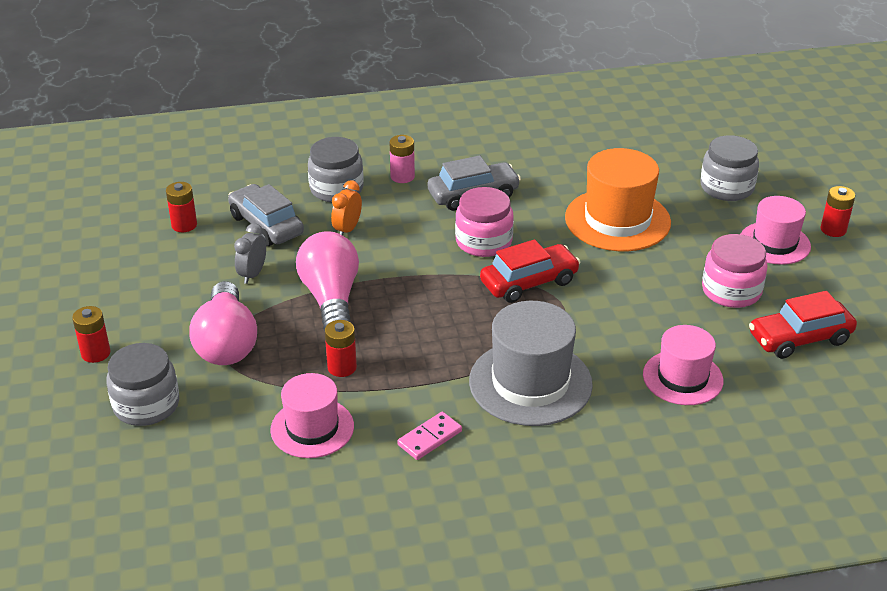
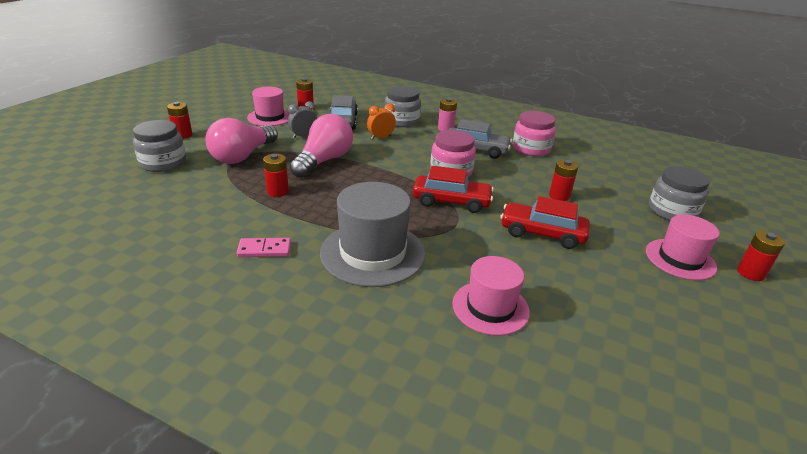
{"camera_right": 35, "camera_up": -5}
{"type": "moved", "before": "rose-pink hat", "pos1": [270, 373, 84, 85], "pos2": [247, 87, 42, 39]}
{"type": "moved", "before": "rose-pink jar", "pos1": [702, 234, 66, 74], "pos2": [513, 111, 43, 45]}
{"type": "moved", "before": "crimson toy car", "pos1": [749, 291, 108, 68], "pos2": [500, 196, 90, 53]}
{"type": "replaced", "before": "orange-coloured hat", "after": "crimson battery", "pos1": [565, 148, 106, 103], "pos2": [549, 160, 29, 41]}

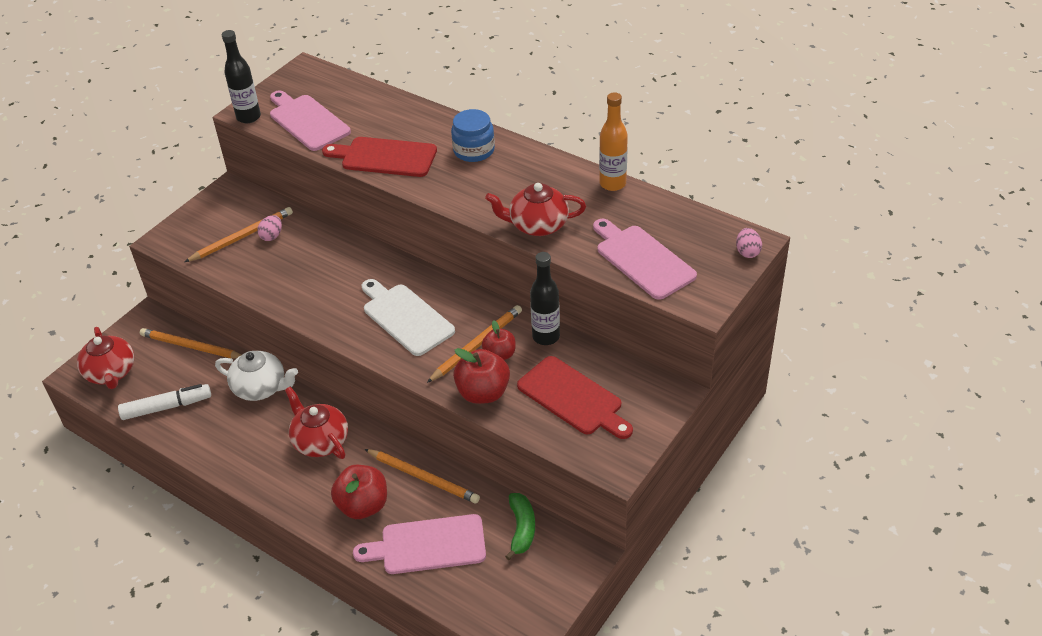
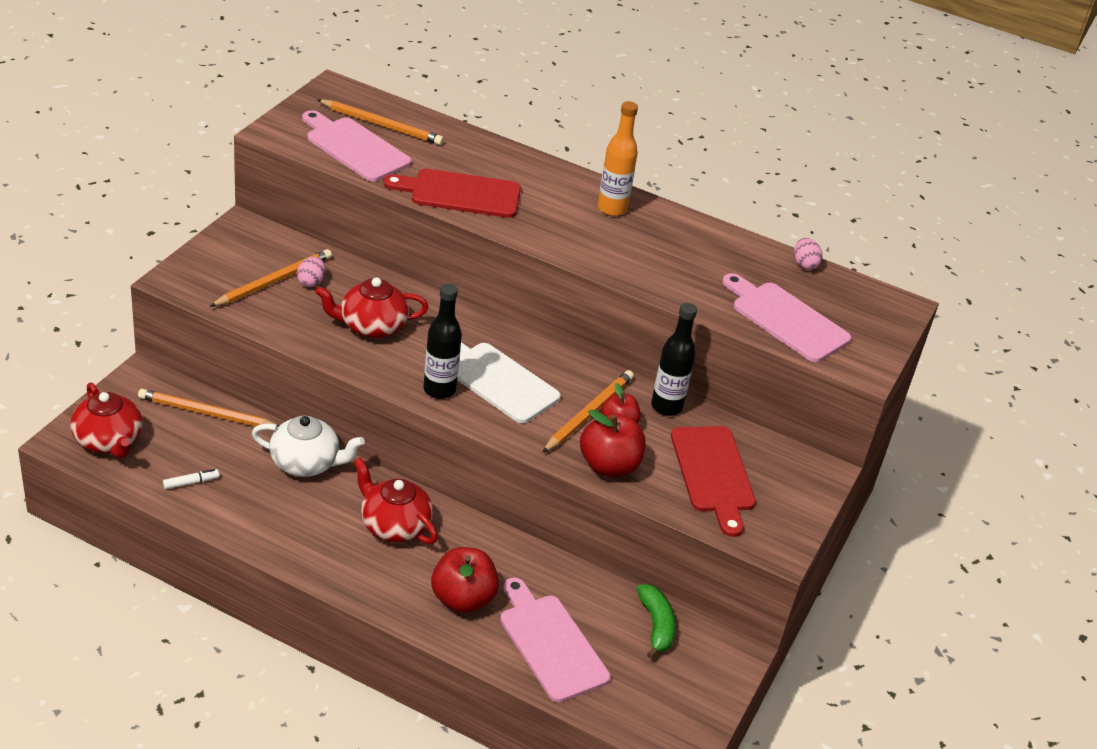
{"camera_right": -15, "camera_up": -5}
{"type": "removed", "before": "cobalt jar", "pos1": [451, 109, 44, 53]}
{"type": "moved", "before": "ebony flask", "pos1": [222, 30, 39, 93], "pos2": [424, 283, 38, 116]}
{"type": "moved", "before": "orange-coloured lead pencil", "pos1": [365, 449, 115, 54], "pos2": [317, 99, 127, 46]}
{"type": "moved", "before": "crimson china teapot", "pos1": [485, 183, 101, 53], "pos2": [315, 277, 114, 61]}
{"type": "moved", "before": "orange-coloured flask", "pos1": [599, 93, 29, 98], "pos2": [598, 101, 40, 115]}
{"type": "moved", "before": "rose-pink egg", "pos1": [736, 228, 26, 30], "pos2": [794, 238, 29, 32]}
{"type": "turned", "before": "rose-pink bread board", "pos1": [353, 514, 133, 60], "pos2": [500, 578, 110, 124], "turn": 75}
{"type": "turned", "before": "crimson bread board", "pos1": [517, 356, 116, 83], "pos2": [671, 426, 85, 111], "turn": 45}
{"type": "resized", "before": "pure white marker pen", "pos1": [118, 384, 93, 36], "pos2": [163, 469, 56, 20], "scale": 0.49}

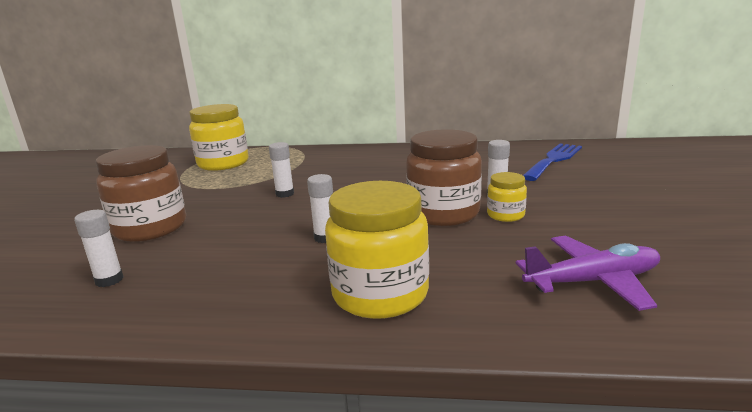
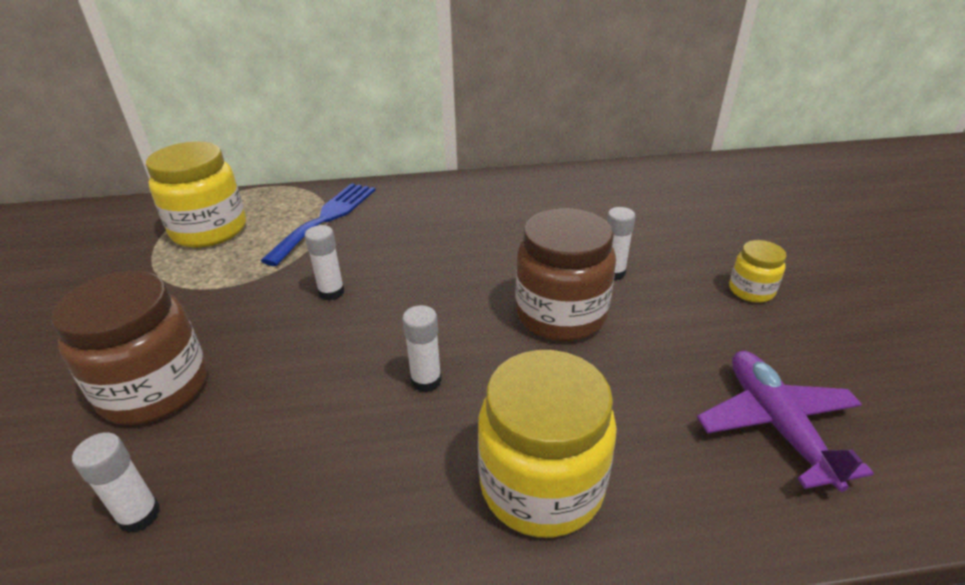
{"camera_right": -15, "camera_up": 15}
{"type": "moved", "before": "yellow jar", "pos1": [487, 172, 40, 50], "pos2": [729, 240, 58, 63]}
{"type": "moved", "before": "cobalt dinner fork", "pos1": [523, 143, 59, 38], "pos2": [261, 183, 114, 83]}
{"type": "turned", "before": "royal purple aeroplane", "pos1": [516, 235, 144, 76], "pos2": [697, 351, 177, 141], "turn": -75}

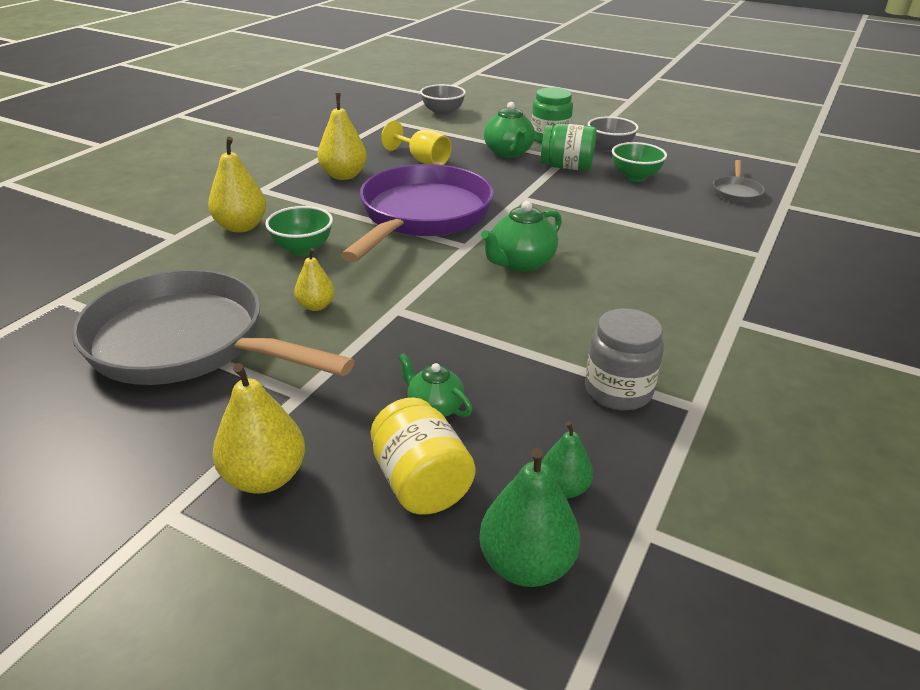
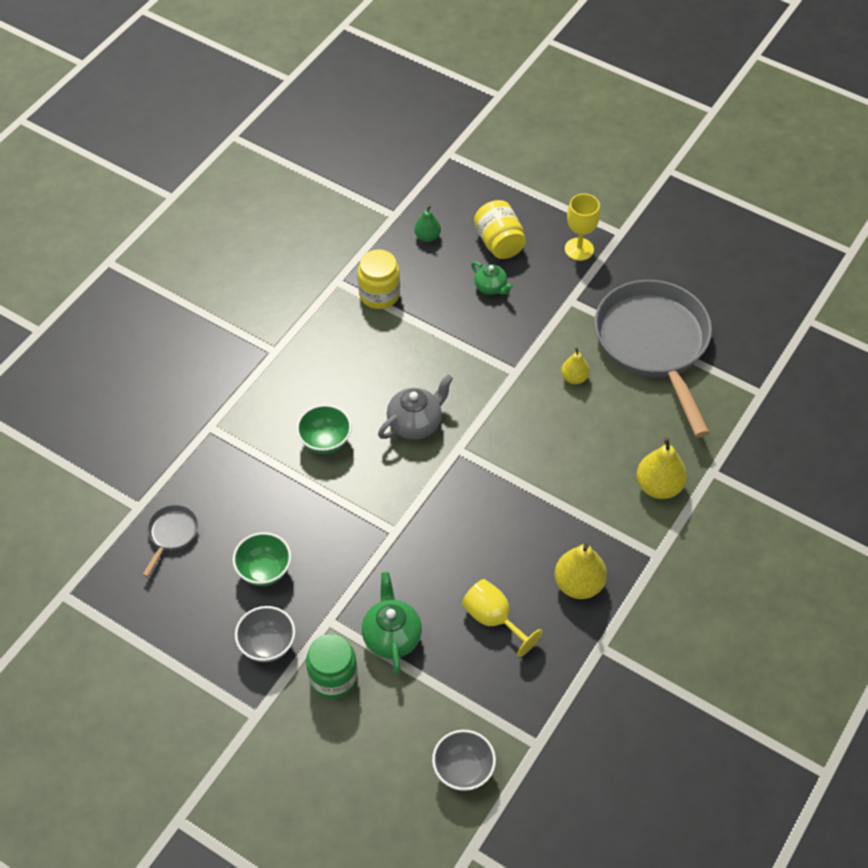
{"camera_right": -175, "camera_up": 20}
{"type": "removed", "before": "royal purple skillet", "pos1": [341, 164, 153, 98]}
{"type": "removed", "before": "emerald pear", "pos1": [479, 448, 101, 139]}
{"type": "removed", "before": "emerald jar", "pos1": [541, 123, 56, 48]}
{"type": "moved", "before": "emerald deep dish", "pos1": [265, 206, 68, 50], "pos2": [296, 404, 56, 50]}
{"type": "replaced", "before": "yellow pear", "after": "yellow wine glass", "pos1": [213, 363, 92, 131], "pos2": [565, 194, 35, 67]}
{"type": "recoloured", "before": "emerald china teapot", "after": "gray china teapot", "pos1": [481, 201, 81, 71], "pos2": [378, 375, 75, 65]}
{"type": "recoloured", "before": "gray jar", "after": "yellow jar", "pos1": [585, 308, 79, 103], "pos2": [357, 249, 43, 60]}
{"type": "turned", "before": "gray skillet", "pos1": [72, 269, 283, 116], "pos2": [594, 280, 118, 157], "turn": -135}

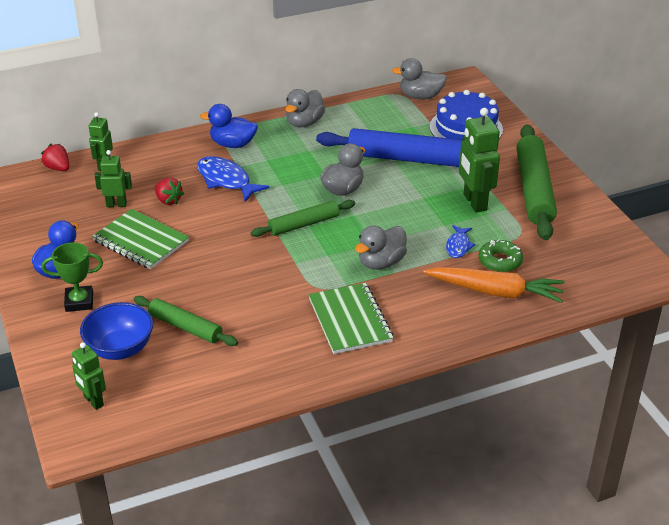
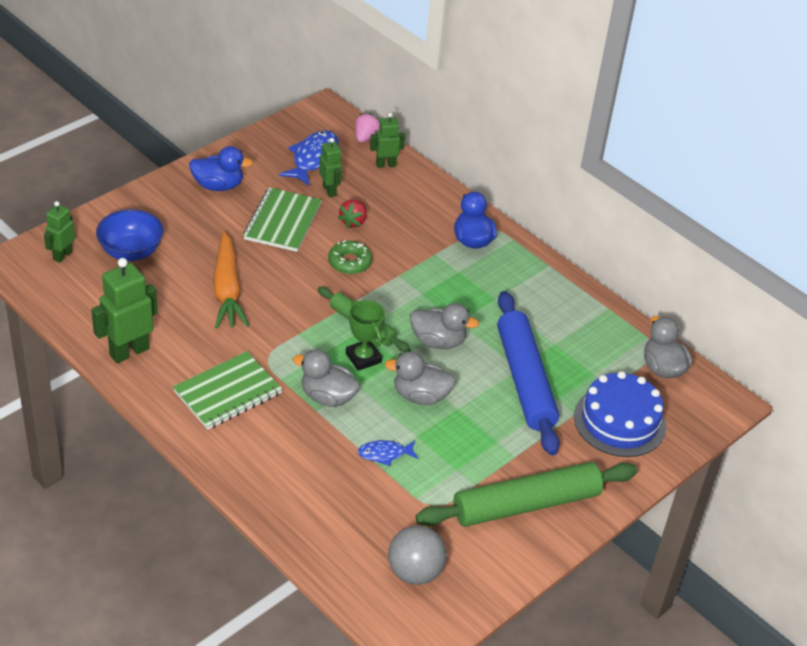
{"camera_right": 65, "camera_up": 5}
{"type": "removed", "before": "emerald rolling pin", "pos1": [134, 296, 104, 50]}
{"type": "added", "after": "gray play ball", "pos2": [388, 526, 58, 59]}
{"type": "moved", "before": "emerald prize cup", "pos1": [42, 242, 61, 70], "pos2": [346, 300, 39, 71]}
{"type": "moved", "before": "cobalt toy fish", "pos1": [197, 156, 73, 46], "pos2": [279, 130, 60, 56]}
{"type": "moved", "before": "gray toy duck", "pos1": [285, 89, 40, 38], "pos2": [385, 352, 71, 53]}
{"type": "moved", "before": "orange-coloured root vegetable", "pos1": [423, 267, 142, 36], "pos2": [213, 231, 36, 97]}
{"type": "moved", "before": "emerald robot", "pos1": [459, 108, 41, 104], "pos2": [91, 258, 67, 105]}
{"type": "moved", "before": "emerald doughnut", "pos1": [478, 239, 45, 33], "pos2": [328, 241, 44, 33]}
{"type": "recoloured", "before": "crimson toy strawberry", "after": "rose-pink toy strawberry", "pos1": [41, 144, 28, 27], "pos2": [355, 113, 25, 30]}

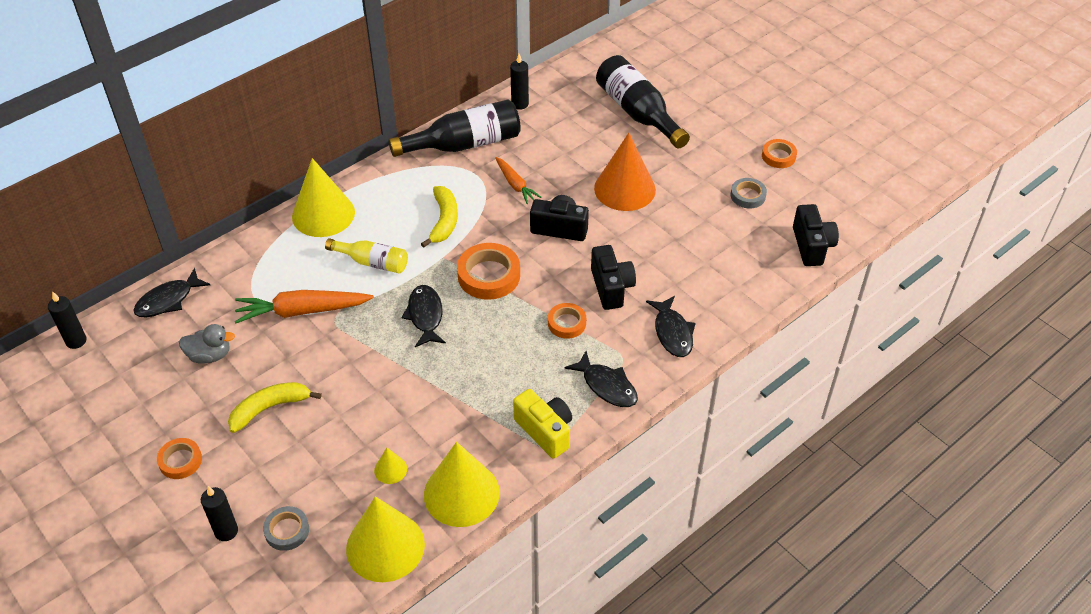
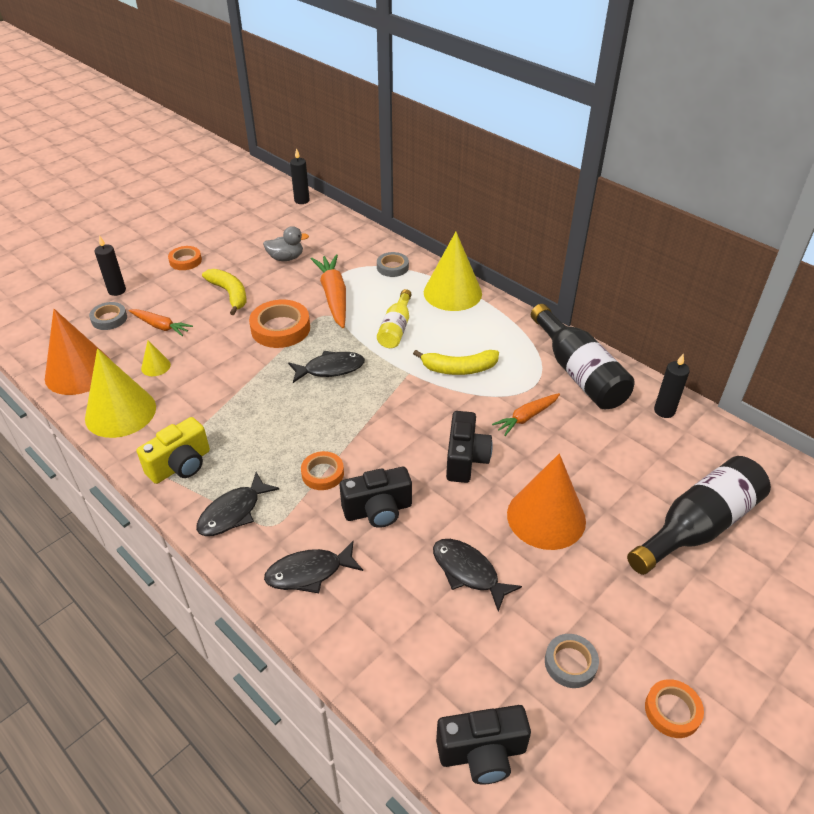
{"camera_right": 85, "camera_up": -5}
{"type": "added", "after": "orange-coloured root vegetable", "pos2": [128, 309, 65, 27]}
{"type": "added", "after": "gray sticky tape", "pos2": [377, 252, 32, 25]}
{"type": "moved", "before": "ebony toy fish", "pos1": [133, 268, 77, 49], "pos2": [433, 539, 89, 73]}
{"type": "moved", "before": "orange-coloured sticky tape", "pos1": [457, 243, 63, 57], "pos2": [249, 300, 61, 48]}
{"type": "recoloured", "before": "yellow cone", "after": "orange-coloured cone", "pos1": [346, 496, 79, 86], "pos2": [45, 309, 66, 86]}
{"type": "turned", "before": "gray toy duck", "pos1": [179, 324, 56, 40], "pos2": [263, 226, 46, 35], "turn": -90}

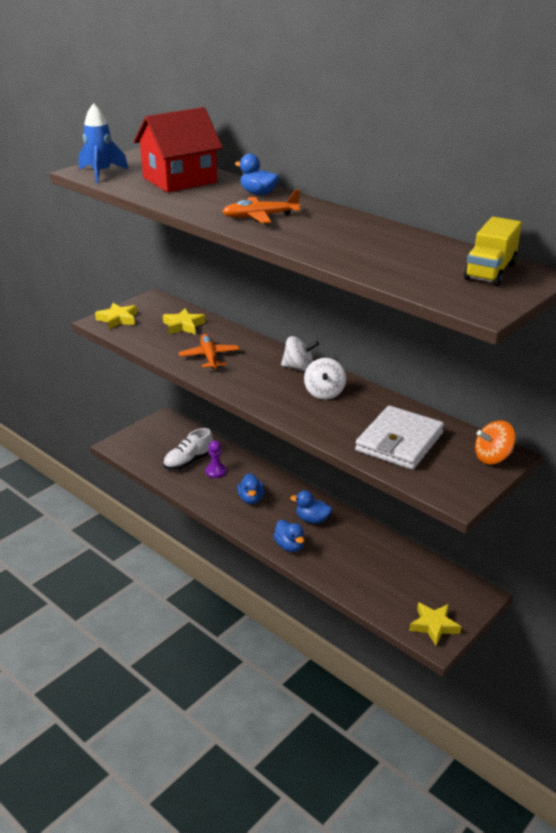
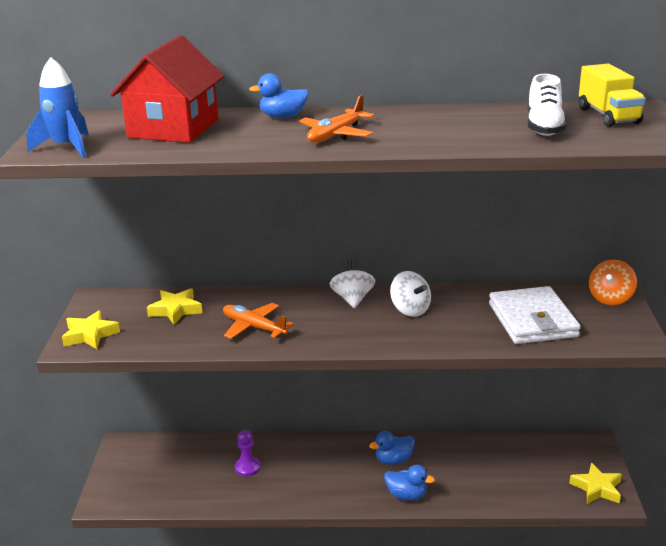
{"camera_right": -40, "camera_up": -5}
{"type": "removed", "before": "cobalt toy duck", "pos1": [237, 473, 27, 31]}
{"type": "moved", "before": "pure white lace-up shoe", "pos1": [163, 428, 50, 42], "pos2": [527, 74, 40, 62]}
{"type": "turned", "before": "pure white toy top", "pos1": [281, 336, 38, 35], "pos2": [330, 259, 45, 49], "turn": -60}

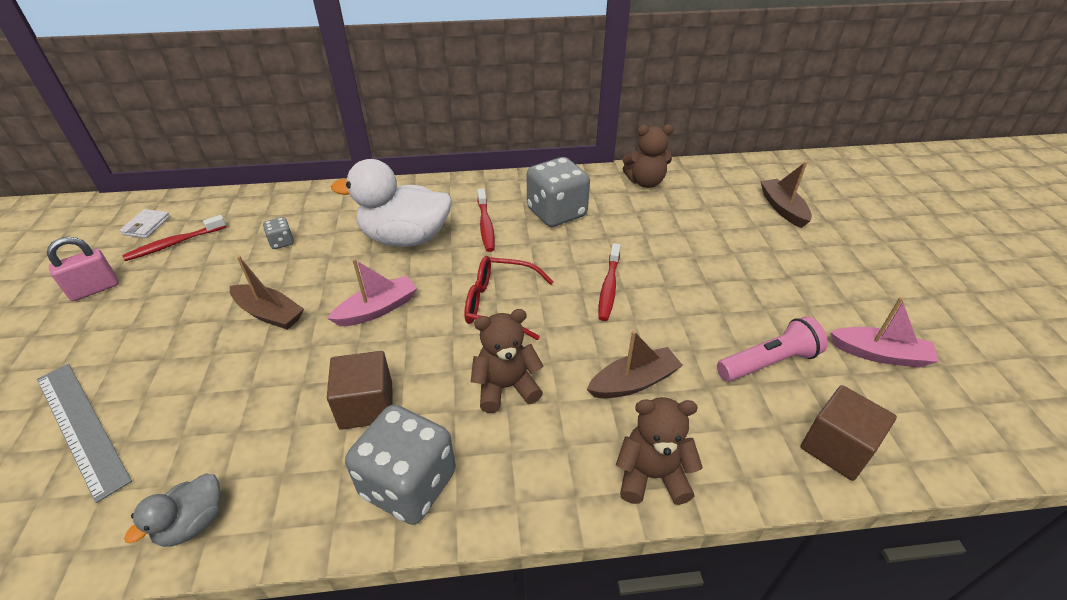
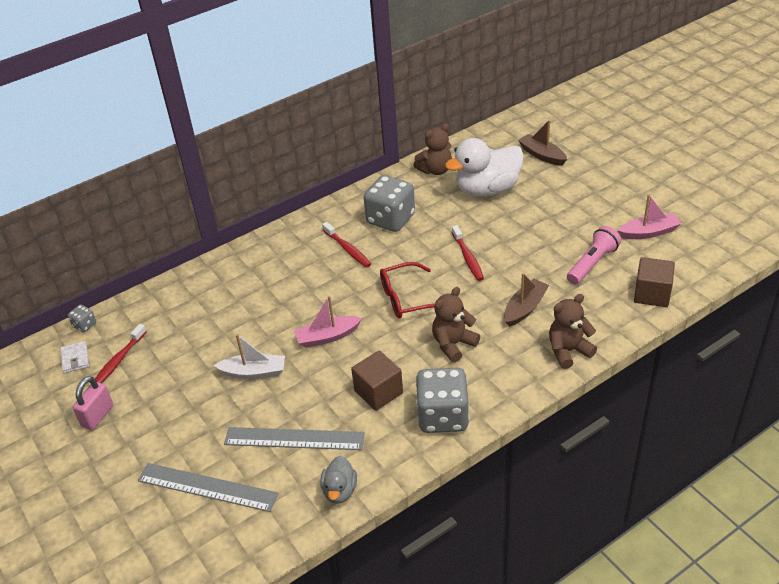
{"camera_right": -25, "camera_up": 0}
{"type": "added", "after": "gray ruler", "pos2": [224, 427, 141, 23]}
{"type": "moved", "before": "gray dice", "pos1": [263, 217, 31, 32], "pos2": [68, 304, 28, 28]}
{"type": "moved", "before": "pure white toy duck", "pos1": [331, 159, 121, 88], "pos2": [445, 138, 79, 59]}
{"type": "recoloured", "before": "brown sailboat", "after": "pure white sailboat", "pos1": [230, 256, 74, 74], "pos2": [213, 334, 72, 45]}
{"type": "turned", "before": "rose-pink sailboat", "pos1": [327, 259, 90, 67], "pos2": [294, 296, 68, 52], "turn": -135}

